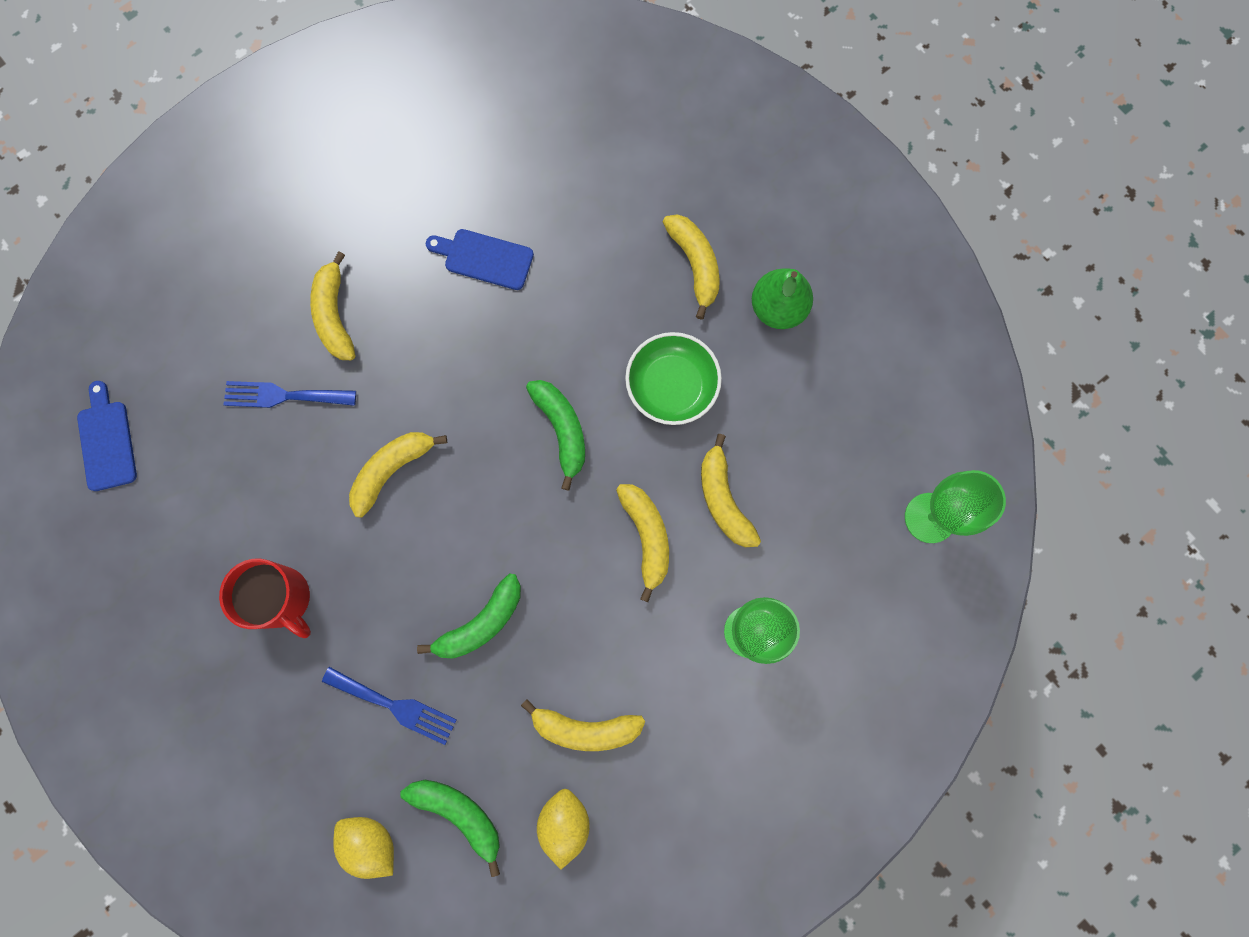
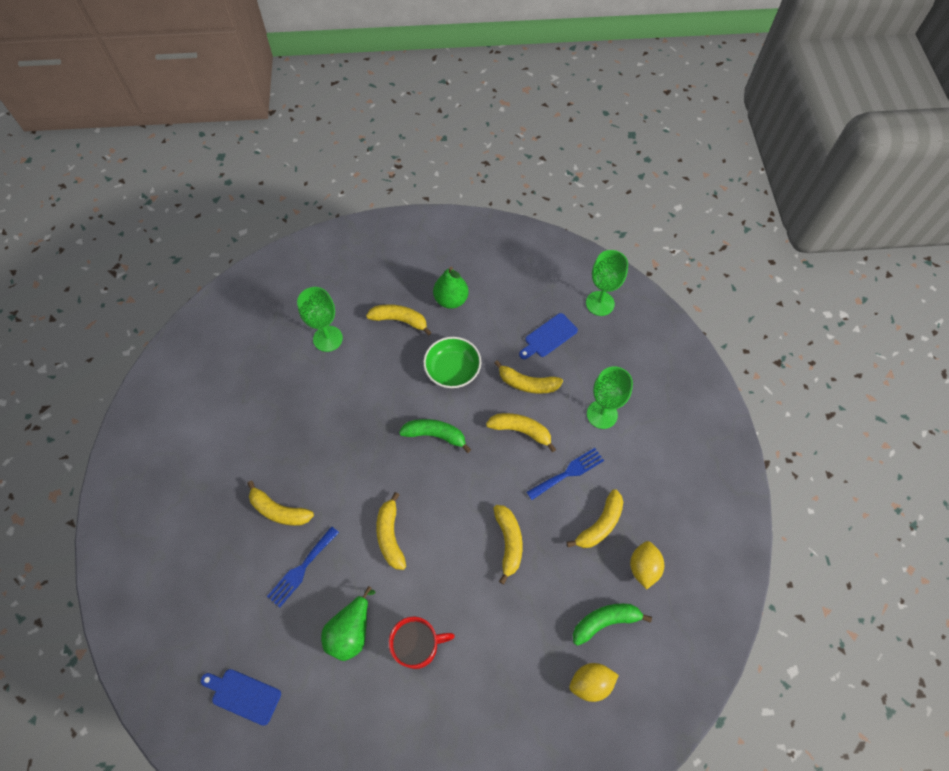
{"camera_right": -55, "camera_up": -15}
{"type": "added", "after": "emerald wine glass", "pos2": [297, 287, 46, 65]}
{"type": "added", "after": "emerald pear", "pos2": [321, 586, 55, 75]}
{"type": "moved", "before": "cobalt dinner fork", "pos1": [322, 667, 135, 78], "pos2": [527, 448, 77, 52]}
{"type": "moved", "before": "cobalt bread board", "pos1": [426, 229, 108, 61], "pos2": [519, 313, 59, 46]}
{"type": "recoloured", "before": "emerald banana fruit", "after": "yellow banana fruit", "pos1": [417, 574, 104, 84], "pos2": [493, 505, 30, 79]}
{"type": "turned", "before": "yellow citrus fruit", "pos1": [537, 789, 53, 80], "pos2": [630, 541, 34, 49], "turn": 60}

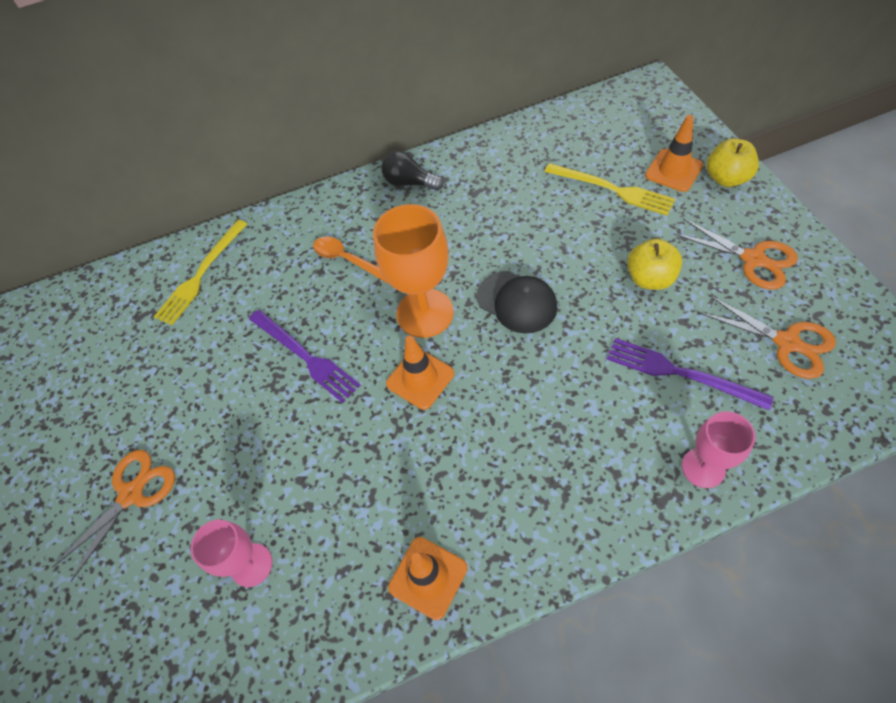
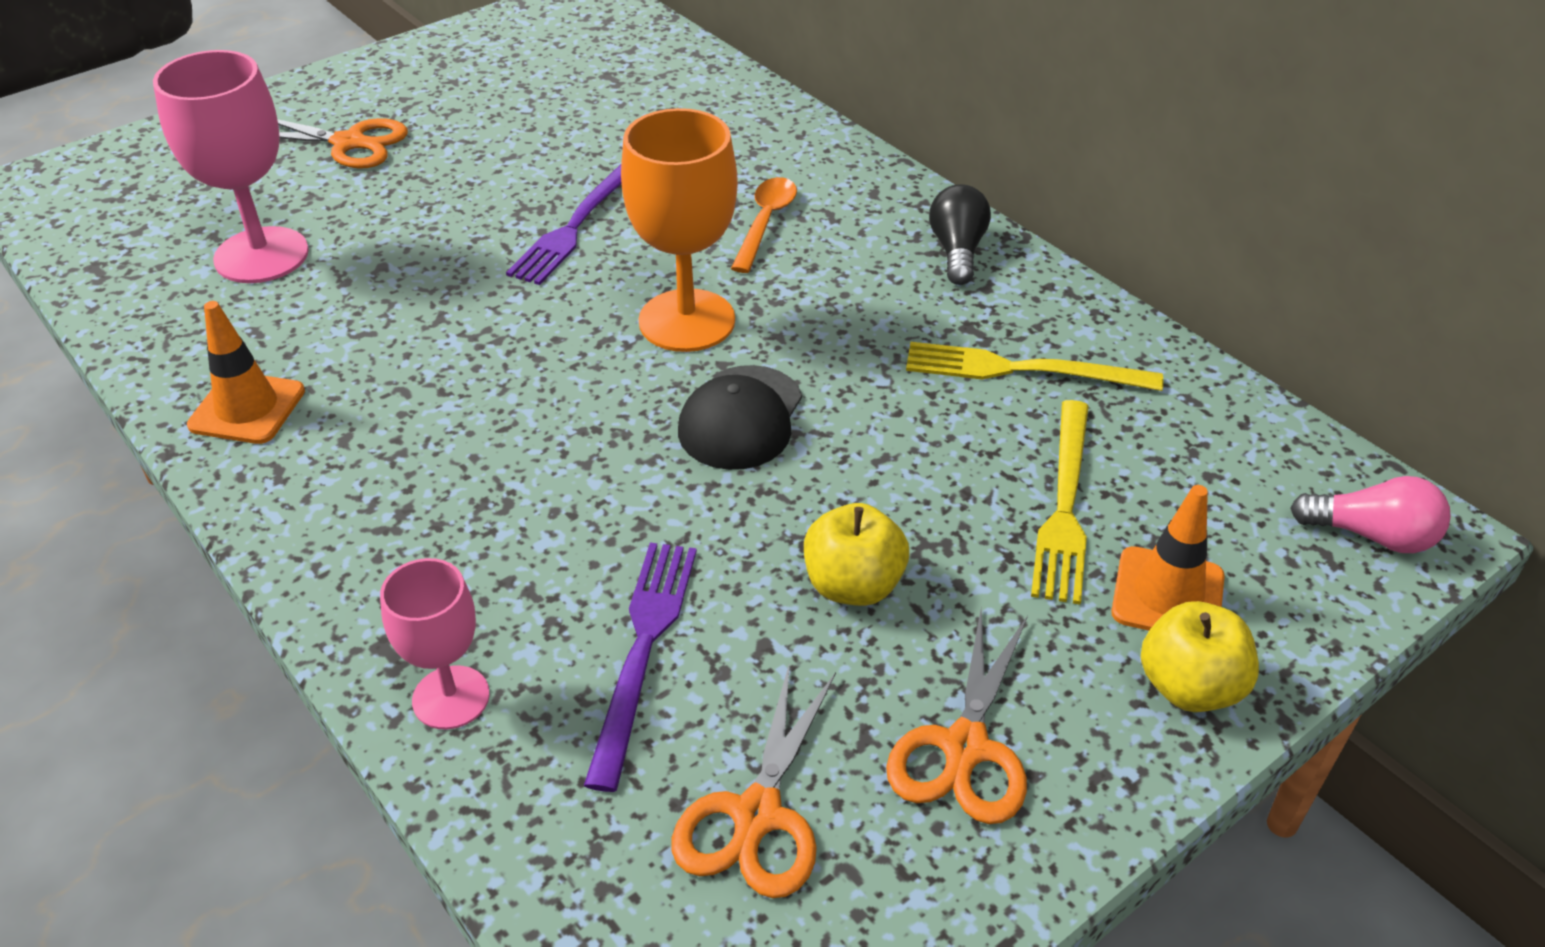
{"camera_right": 65, "camera_up": -15}
{"type": "removed", "before": "orange-coloured safety cone", "pos1": [386, 336, 68, 74]}
{"type": "added", "after": "rose-pink bulb", "pos2": [1290, 476, 161, 77]}
{"type": "moved", "before": "yellow dinner fork", "pos1": [154, 220, 93, 105], "pos2": [906, 342, 257, 49]}
{"type": "resized", "before": "rose-pink wine glass", "pos1": [191, 520, 81, 67], "pos2": [153, 50, 156, 233], "scale": 1.65}

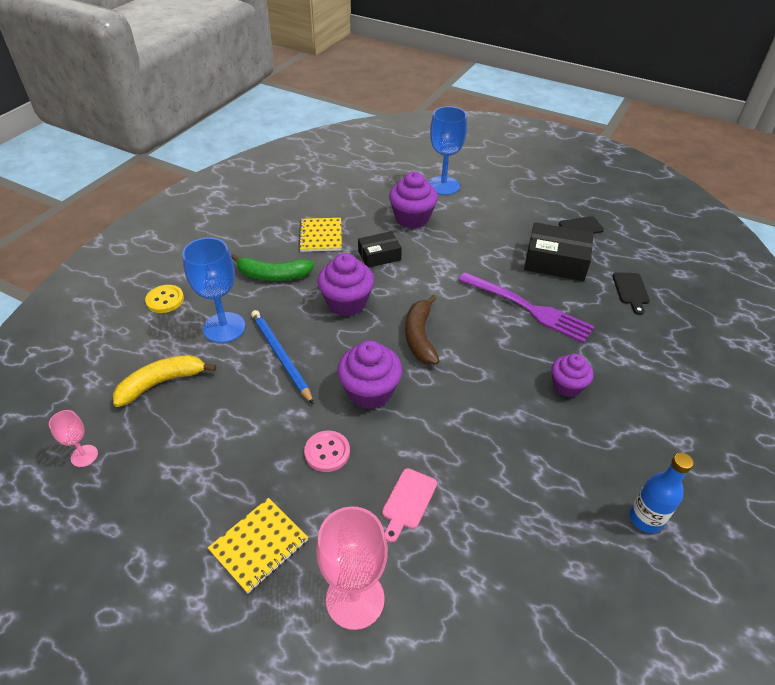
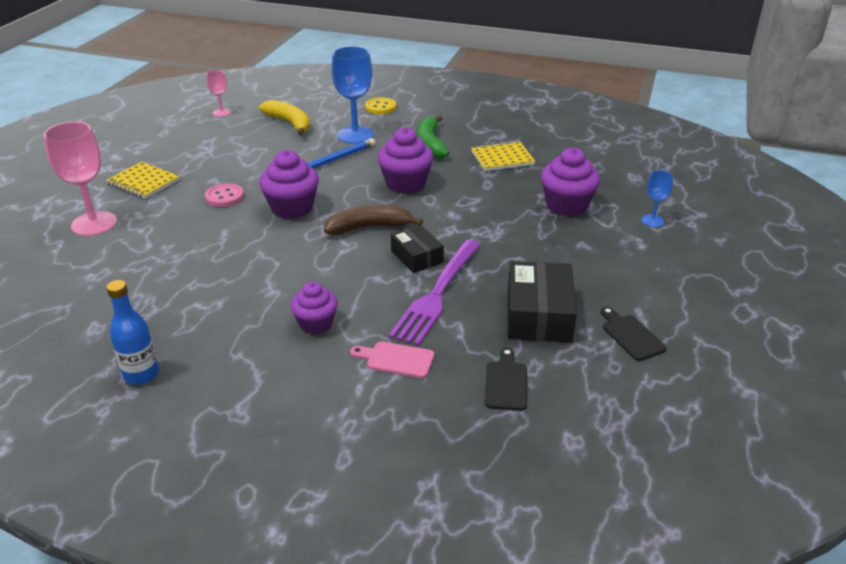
{"camera_right": 80, "camera_up": -10}
{"type": "moved", "before": "ebony package", "pos1": [358, 231, 44, 37], "pos2": [391, 225, 53, 48]}
{"type": "moved", "before": "rose-pink bread board", "pos1": [382, 468, 55, 74], "pos2": [350, 341, 84, 37]}
{"type": "turned", "before": "ebony bread board", "pos1": [613, 272, 37, 43], "pos2": [485, 348, 42, 63], "turn": 105}
{"type": "resized", "before": "cobalt wine glass", "pos1": [428, 106, 39, 89], "pos2": [641, 170, 32, 57], "scale": 0.51}

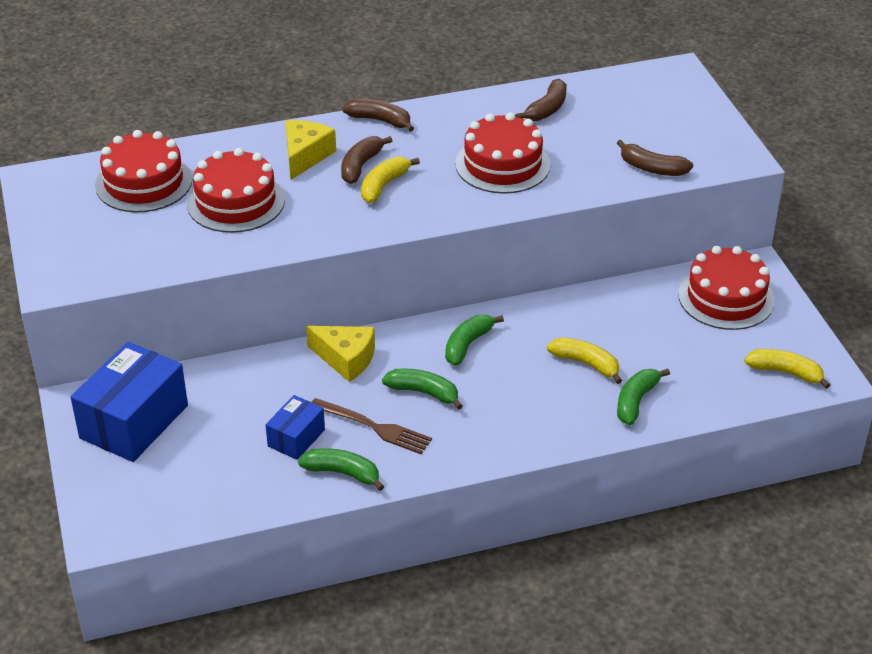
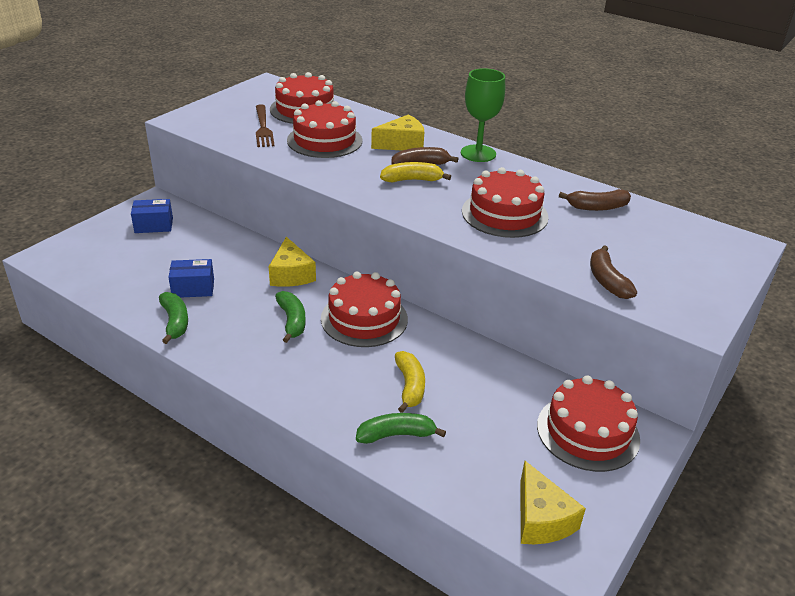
{"camera_right": 50, "camera_up": -5}
{"type": "moved", "before": "brown dinner fork", "pos1": [311, 398, 121, 56], "pos2": [256, 104, 19, 43]}
{"type": "replaced", "before": "brown banana fruit", "after": "emerald wine glass", "pos1": [342, 99, 72, 33], "pos2": [461, 68, 44, 94]}
{"type": "replaced", "before": "emerald banana fruit", "after": "crimson gateau", "pos1": [445, 315, 59, 51], "pos2": [321, 272, 87, 75]}
{"type": "replaced", "before": "yellow banana fruit", "after": "yellow piece of cheese", "pos1": [744, 349, 86, 40], "pos2": [521, 461, 65, 83]}
{"type": "resized", "before": "cobalt package", "pos1": [71, 342, 117, 120], "pos2": [131, 199, 42, 34], "scale": 0.53}

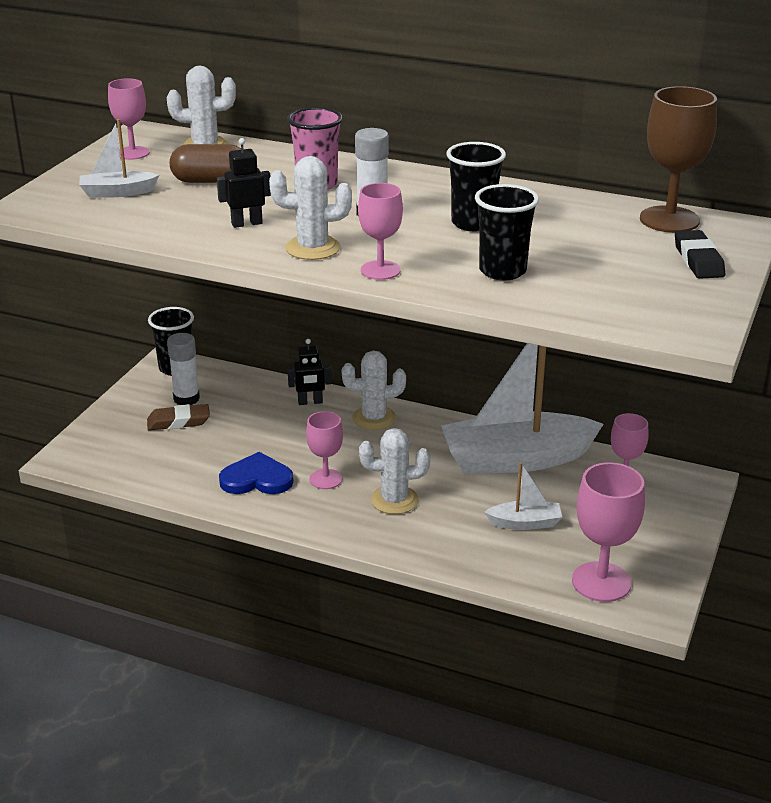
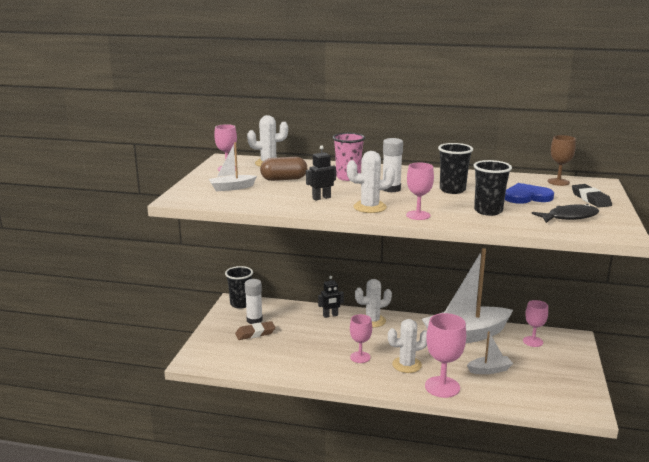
{"camera_right": -10, "camera_up": -10}
{"type": "added", "after": "ebony toy fish", "pos2": [532, 204, 67, 19]}
{"type": "moved", "before": "cobalt love heart", "pos1": [219, 452, 75, 42], "pos2": [505, 183, 49, 21]}
{"type": "moved", "before": "rose-pink wine glass", "pos1": [572, 463, 73, 139], "pos2": [425, 313, 41, 85]}
{"type": "resized", "before": "brown wine glass", "pos1": [640, 86, 77, 147], "pos2": [548, 135, 28, 51], "scale": 0.62}

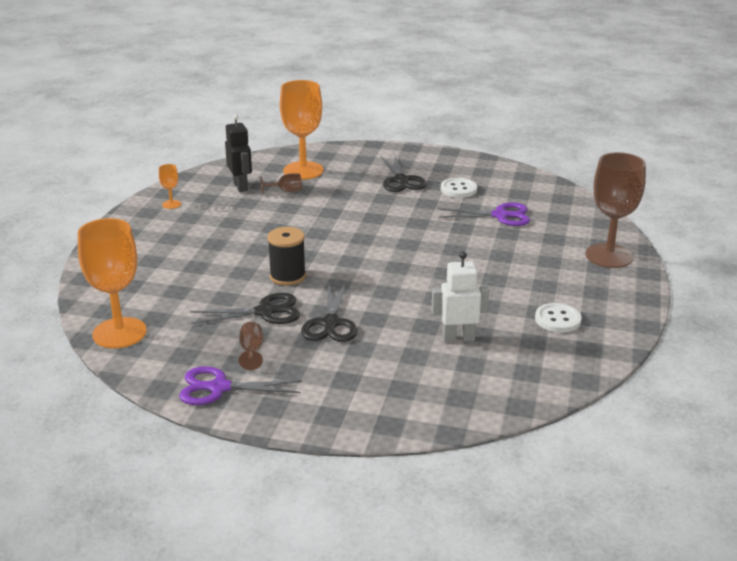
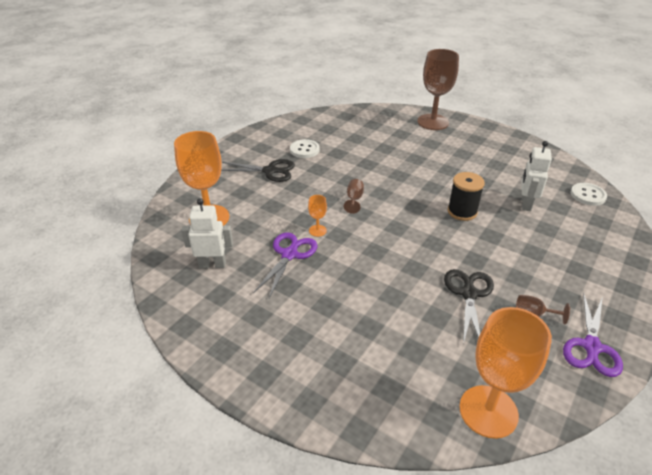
{"camera_right": -70, "camera_up": 10}
{"type": "removed", "before": "ebony pair of scissors", "pos1": [301, 283, 56, 59]}
{"type": "moved", "before": "orange-coloured wine glass", "pos1": [159, 164, 22, 45], "pos2": [308, 195, 19, 42]}
{"type": "moved", "before": "brown wine glass", "pos1": [260, 173, 42, 21], "pos2": [344, 179, 20, 35]}
{"type": "moved", "before": "ebony spool", "pos1": [267, 227, 39, 59], "pos2": [448, 172, 37, 49]}
{"type": "moved", "before": "royal purple pair of scissors", "pos1": [438, 202, 92, 24], "pos2": [253, 232, 64, 66]}
{"type": "moved", "before": "pure white sewing button", "pos1": [535, 303, 47, 30], "pos2": [571, 183, 36, 23]}
{"type": "recoloured", "before": "ebony robot", "after": "pure white robot", "pos1": [225, 114, 27, 78], "pos2": [181, 198, 52, 70]}

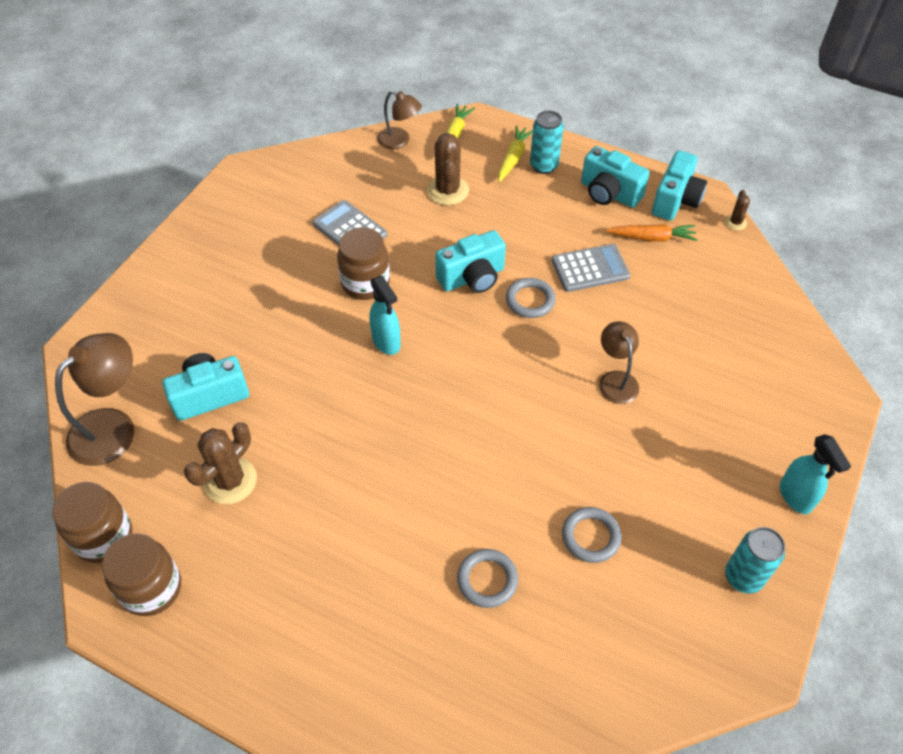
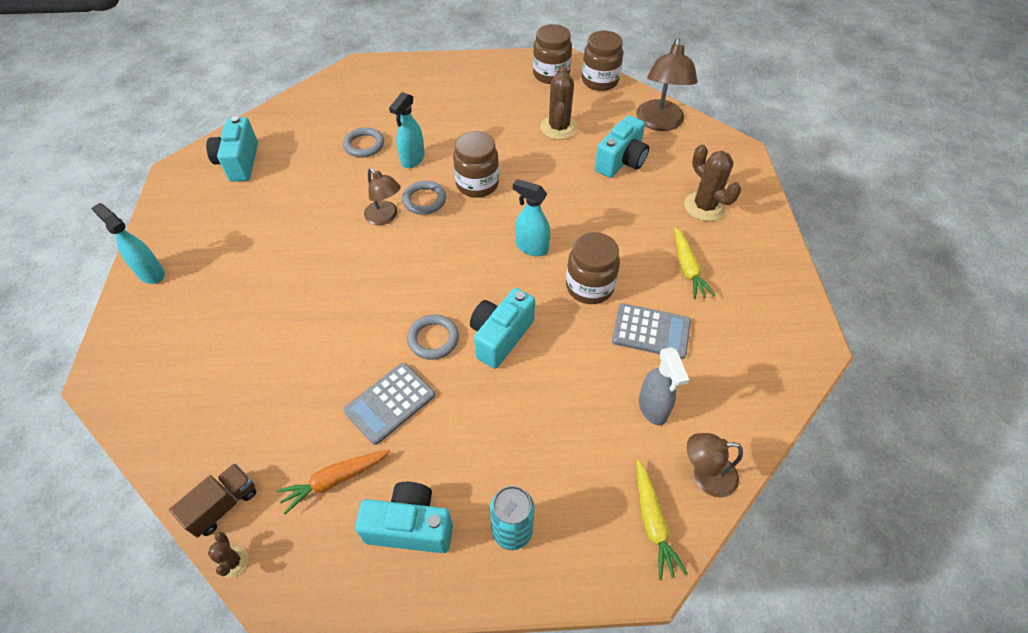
{"camera_right": 150, "camera_up": 0}
{"type": "removed", "before": "turquoise tin", "pos1": [725, 527, 60, 67]}
{"type": "added", "after": "brown toy truck", "pos2": [169, 463, 87, 74]}
{"type": "added", "after": "turquoise spray cleaner", "pos2": [389, 92, 36, 76]}
{"type": "added", "after": "brown jar", "pos2": [453, 131, 46, 67]}
{"type": "added", "after": "gray spray cleaner", "pos2": [639, 347, 50, 78]}
{"type": "moved", "before": "brown saguaro cactus", "pos1": [427, 132, 42, 73], "pos2": [684, 145, 57, 76]}
{"type": "moved", "before": "yellow root vegetable", "pos1": [498, 125, 35, 57], "pos2": [674, 227, 42, 73]}
{"type": "moved", "before": "gray hoop", "pos1": [562, 507, 60, 56], "pos2": [402, 181, 44, 34]}
{"type": "moved", "before": "brown lamp", "pos1": [599, 321, 40, 83], "pos2": [364, 168, 37, 57]}
{"type": "moved", "before": "turquoise photo camera", "pos1": [652, 150, 55, 71], "pos2": [206, 116, 52, 66]}

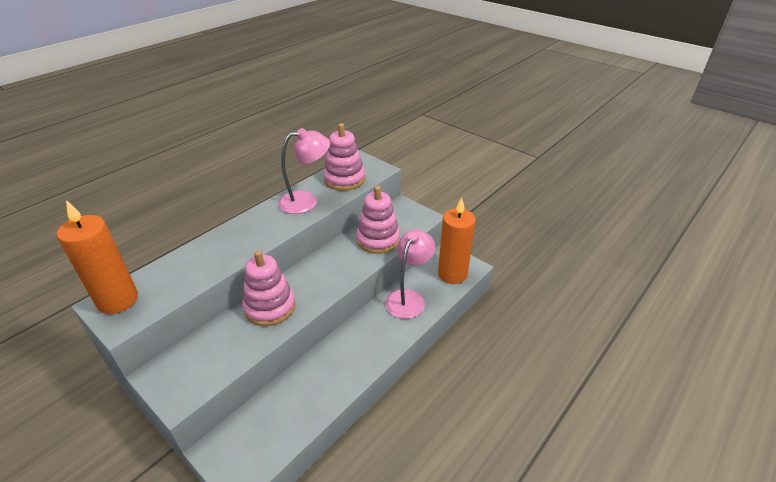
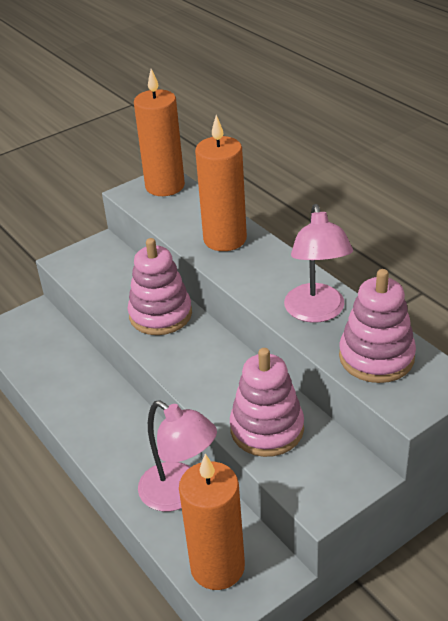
{"camera_right": 105, "camera_up": 0}
{"type": "added", "after": "orange-coloured candle", "pos2": [195, 115, 52, 136]}

